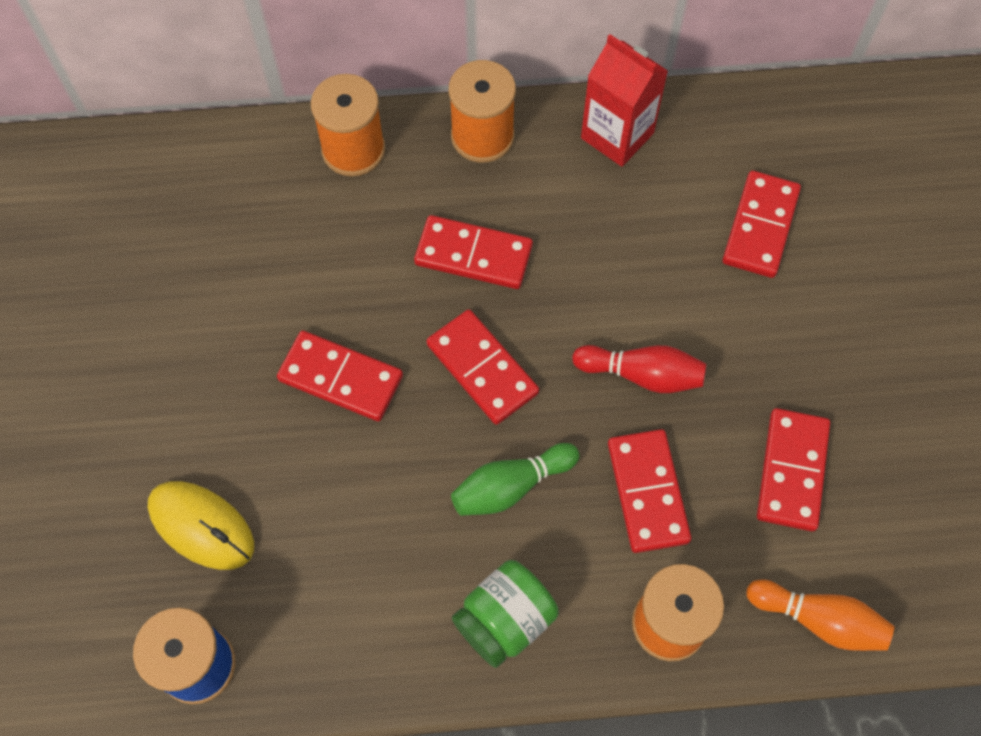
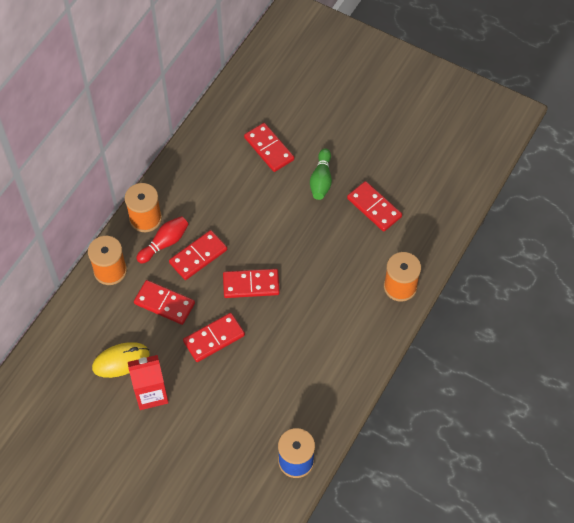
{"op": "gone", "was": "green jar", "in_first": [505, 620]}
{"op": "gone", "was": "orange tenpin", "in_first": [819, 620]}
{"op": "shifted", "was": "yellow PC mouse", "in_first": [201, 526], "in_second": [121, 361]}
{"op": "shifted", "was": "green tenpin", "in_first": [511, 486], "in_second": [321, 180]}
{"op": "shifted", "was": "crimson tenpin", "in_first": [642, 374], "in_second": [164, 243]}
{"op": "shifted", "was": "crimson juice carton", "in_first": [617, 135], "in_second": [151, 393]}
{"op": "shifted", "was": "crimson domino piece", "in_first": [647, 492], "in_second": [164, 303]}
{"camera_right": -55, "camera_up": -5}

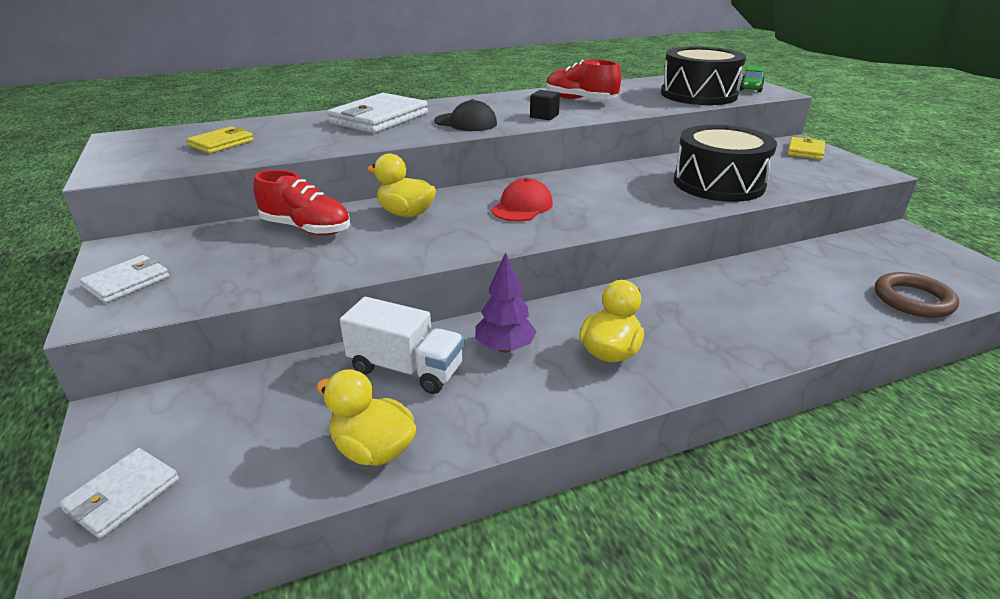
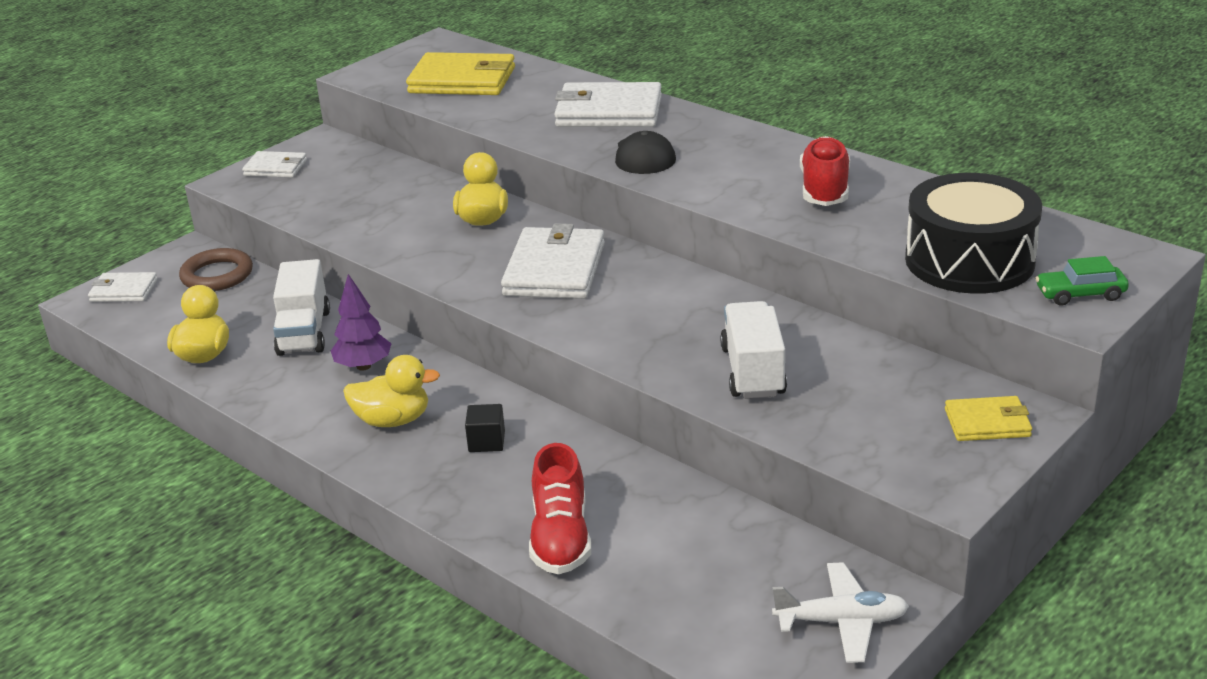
{"op": "new", "now": "snow-white plane", "in_second": [841, 622]}
{"op": "shifted", "was": "crimson lace-up shoe", "in_first": [306, 228], "in_second": [560, 538]}
{"op": "shifted", "was": "jet-black block", "in_first": [544, 116], "in_second": [486, 442]}
{"op": "shifted", "was": "russet torus", "in_first": [913, 300], "in_second": [217, 275]}
{"op": "swapped", "was": "crimson cap", "now": "snow-white wallet", "in_first": [522, 206], "in_second": [554, 269]}
{"op": "swapped", "was": "jet-black toy drum", "now": "snow-white truck", "in_first": [718, 183], "in_second": [753, 371]}
{"op": "scaled", "was": "yellow wallet", "in_first": [221, 143], "in_second": [462, 80], "ratio": 1.81}
{"camera_right": 65, "camera_up": 0}

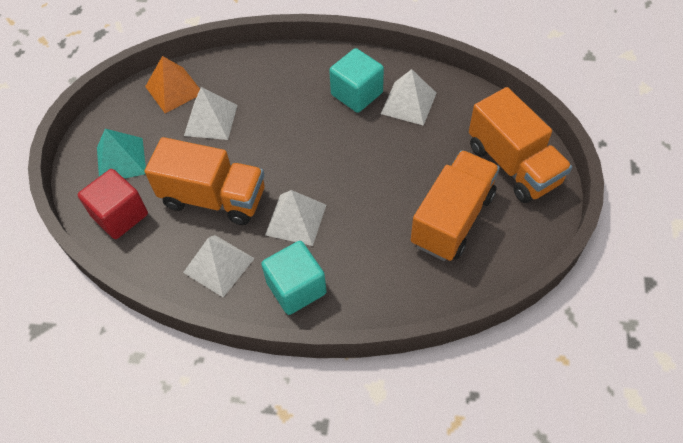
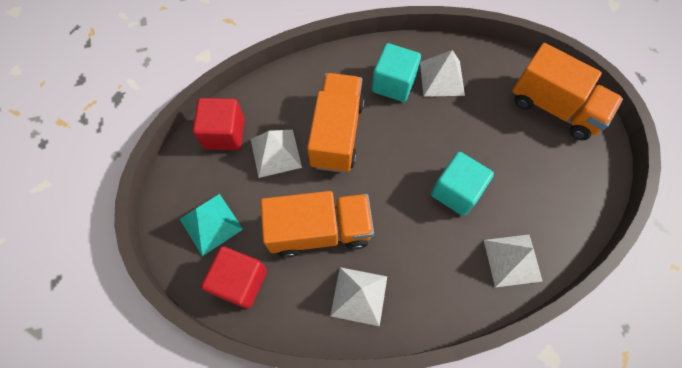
{"op": "shifted", "was": "teal block", "in_first": [296, 288], "in_second": [456, 191]}
{"op": "shifted", "was": "snow-white pyramid", "in_first": [296, 219], "in_second": [512, 260]}
{"op": "shifted", "was": "orange truck", "in_first": [452, 219], "in_second": [336, 133]}
{"op": "swapped", "was": "orange pyramid", "now": "crimson block", "in_first": [174, 90], "in_second": [224, 133]}
{"camera_right": -25, "camera_up": 10}

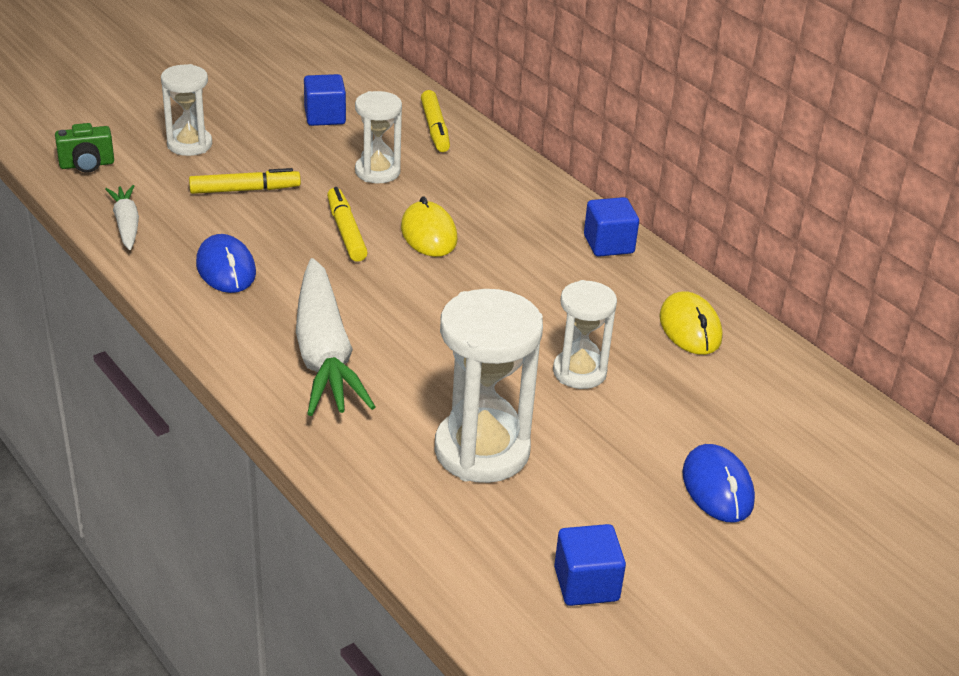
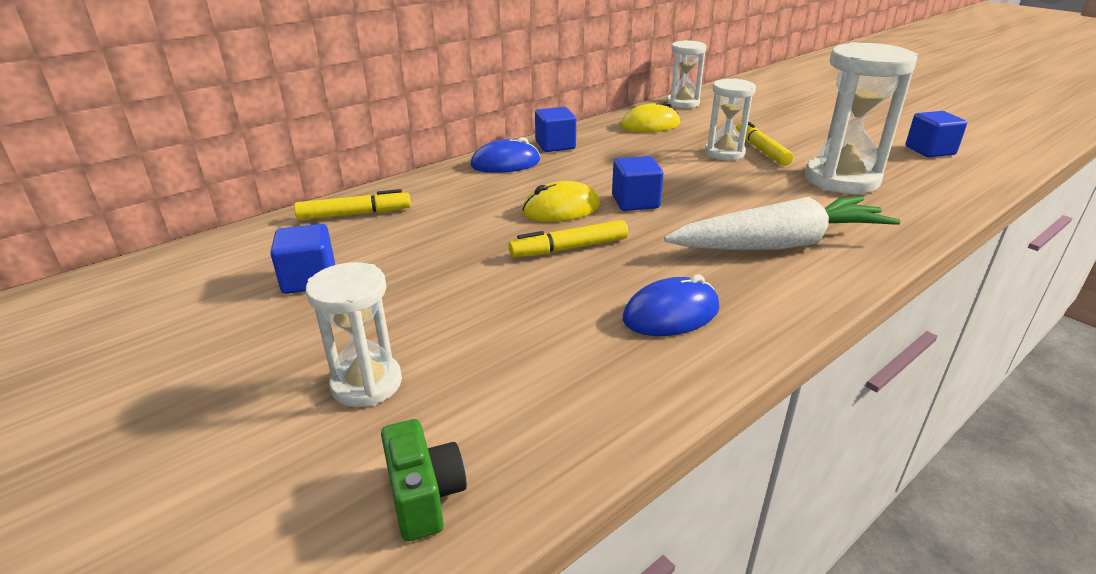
{"op": "gone", "was": "snow-white toy carrot", "in_first": [126, 224]}
{"op": "new", "now": "blue block", "in_second": [635, 202]}
{"op": "shifted", "was": "yellow felt pen", "in_first": [245, 190], "in_second": [761, 150]}
{"op": "shifted", "was": "snow-white sand timer", "in_first": [377, 172], "in_second": [683, 103]}
{"op": "shifted", "was": "blue PC mouse", "in_first": [717, 487], "in_second": [505, 163]}
{"camera_right": -90, "camera_up": -5}

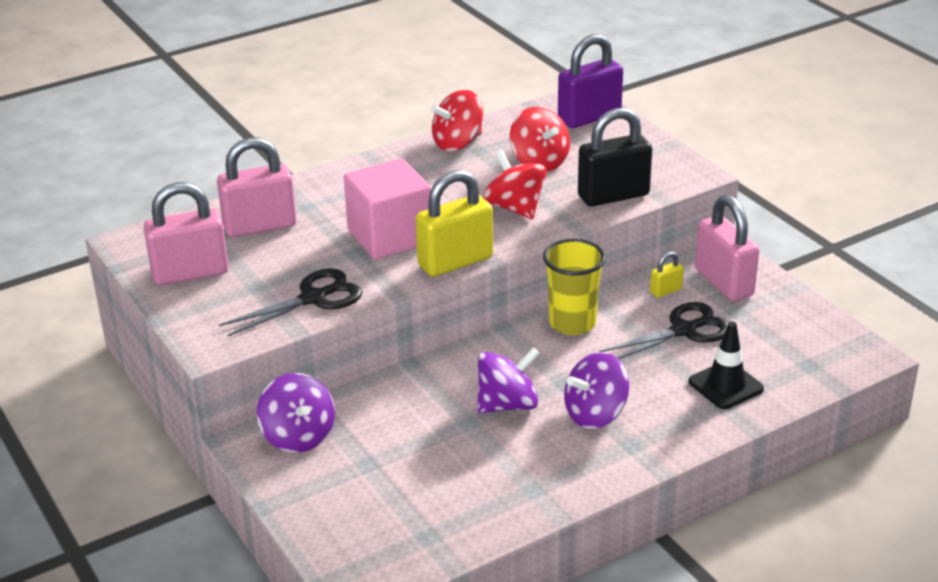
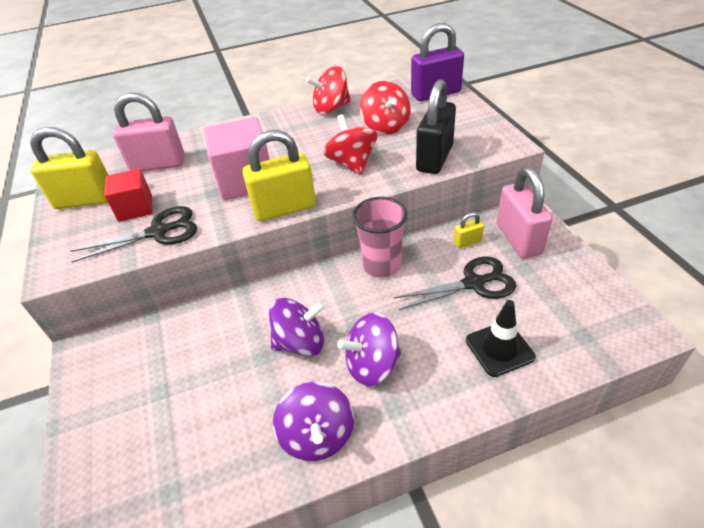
{"op": "new", "now": "crimson block", "in_second": [135, 208]}
{"op": "shifted", "was": "violet whirligig", "in_first": [298, 436], "in_second": [317, 436]}
{"op": "repainted", "was": "pink lock", "now": "yellow lock", "in_first": [190, 273], "in_second": [85, 200]}
{"op": "repainted", "was": "yellow cup", "now": "pink cup", "in_first": [572, 323], "in_second": [382, 265]}
{"op": "rotated", "was": "jet-black lock", "in_first": [613, 196], "in_second": [434, 158], "clockwise": -60}
{"camera_right": 15, "camera_up": 10}

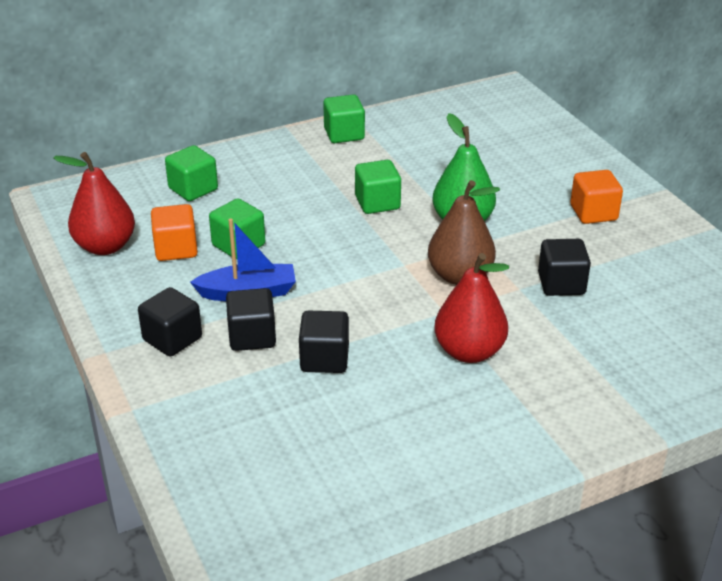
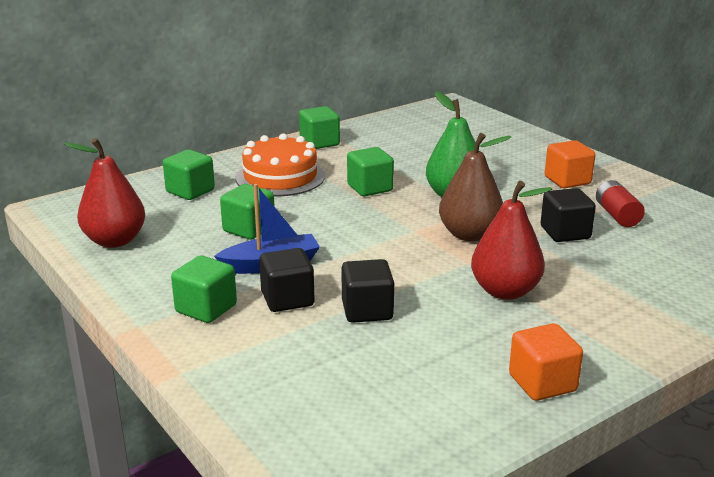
{"op": "new", "now": "orange layer cake", "in_second": [280, 177]}
{"op": "new", "now": "crimson battery", "in_second": [617, 215]}
{"op": "shifted", "was": "orange block", "in_first": [176, 249], "in_second": [542, 383]}
{"op": "repainted", "was": "jet-black block", "now": "green block", "in_first": [172, 339], "in_second": [206, 308]}
{"camera_right": -10, "camera_up": -10}

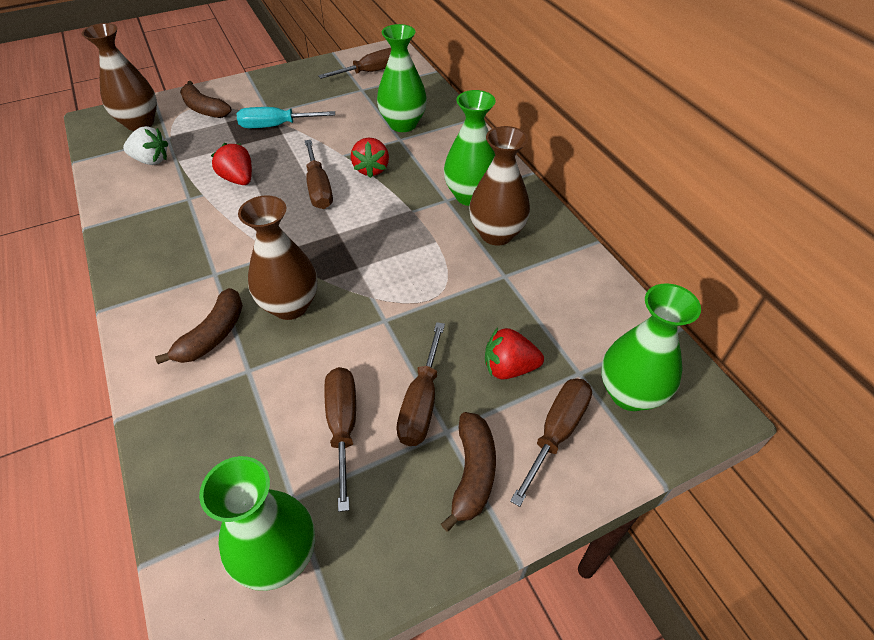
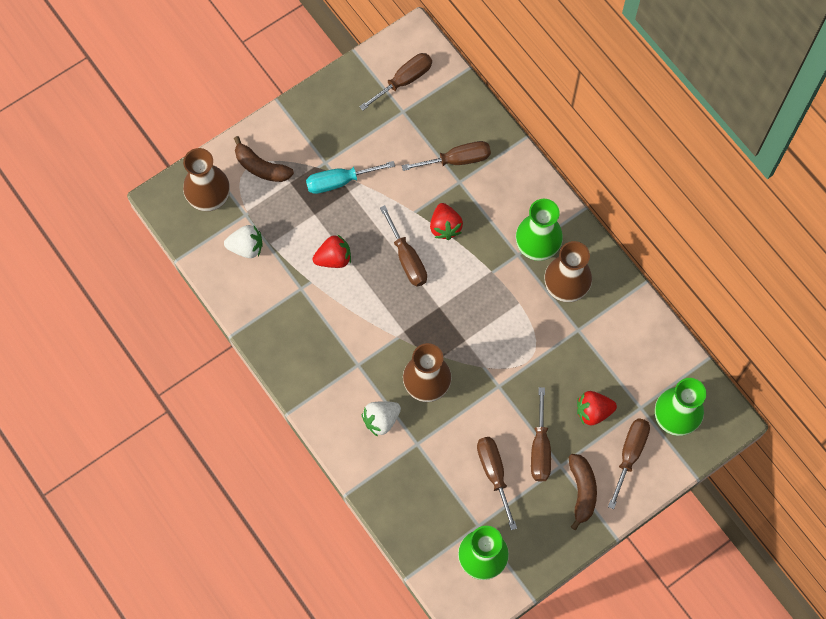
{"op": "swapped", "was": "russet toy banana", "now": "snow-white toy strawberry", "in_first": [213, 335], "in_second": [381, 420]}
{"op": "swapped", "was": "green tall vase", "now": "russet flat screwdriver", "in_first": [403, 124], "in_second": [457, 160]}
{"op": "rotated", "was": "crimson toy strawberry", "in_first": [238, 179], "in_second": [334, 258], "clockwise": 120}
{"camera_right": -10, "camera_up": 20}

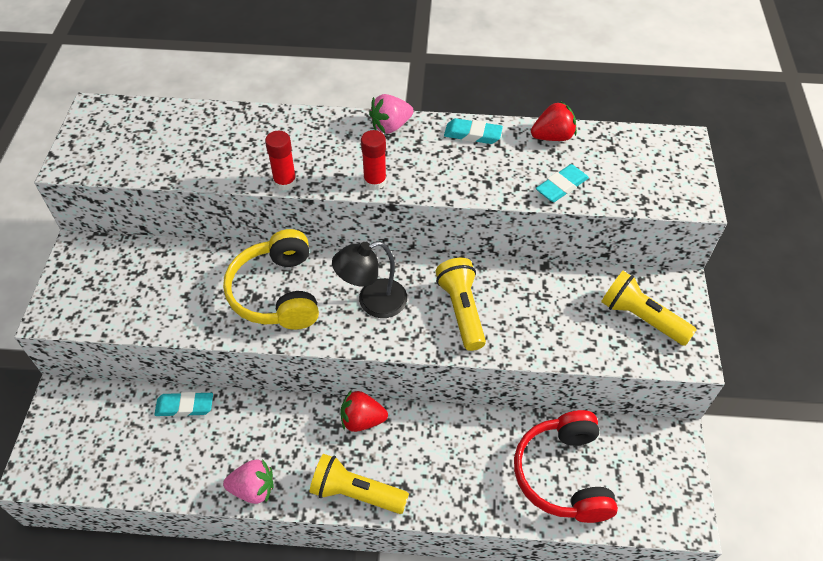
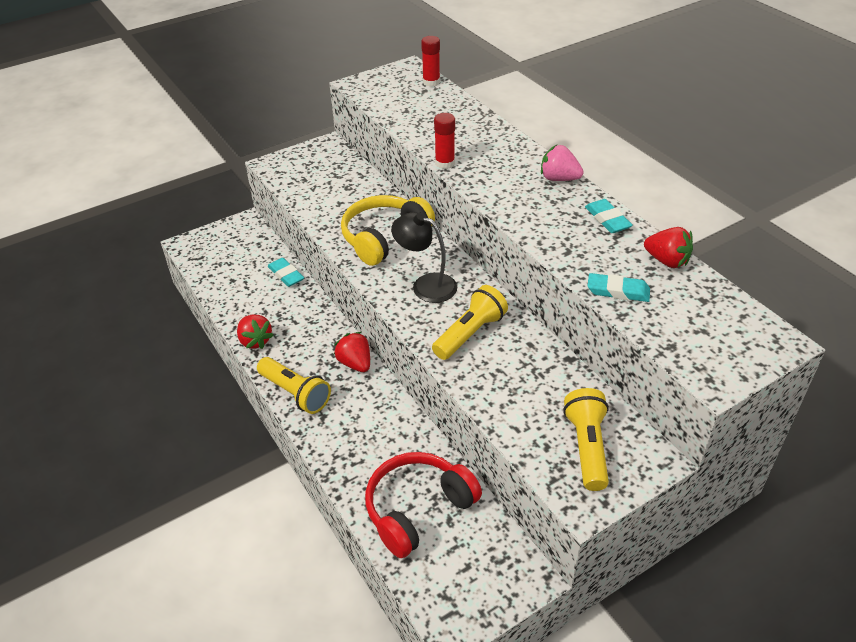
{"op": "shifted", "was": "crimson glue", "in_first": [375, 181], "in_second": [431, 82]}
{"op": "repainted", "was": "pink toy strawberry", "now": "crimson toy strawberry", "in_first": [253, 489], "in_second": [255, 341]}
{"op": "rotated", "was": "yellow flashlight", "in_first": [356, 493], "in_second": [295, 393], "clockwise": 150}
{"camera_right": 55, "camera_up": -10}

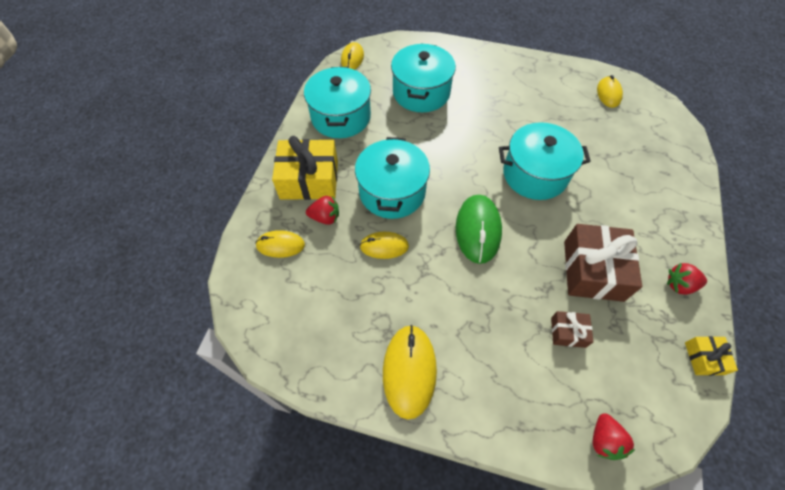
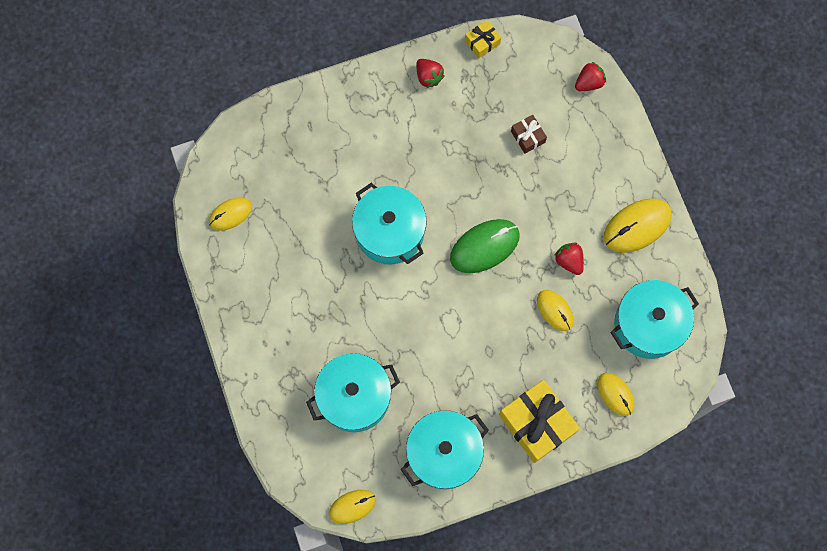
{"op": "gone", "was": "russet wrapped gift", "in_first": [593, 270]}
{"op": "shifted", "was": "crimson toy strawberry", "in_first": [325, 217], "in_second": [569, 261]}
{"op": "shifted", "was": "teal pot", "in_first": [392, 192], "in_second": [648, 325]}
{"camera_right": -125, "camera_up": 15}

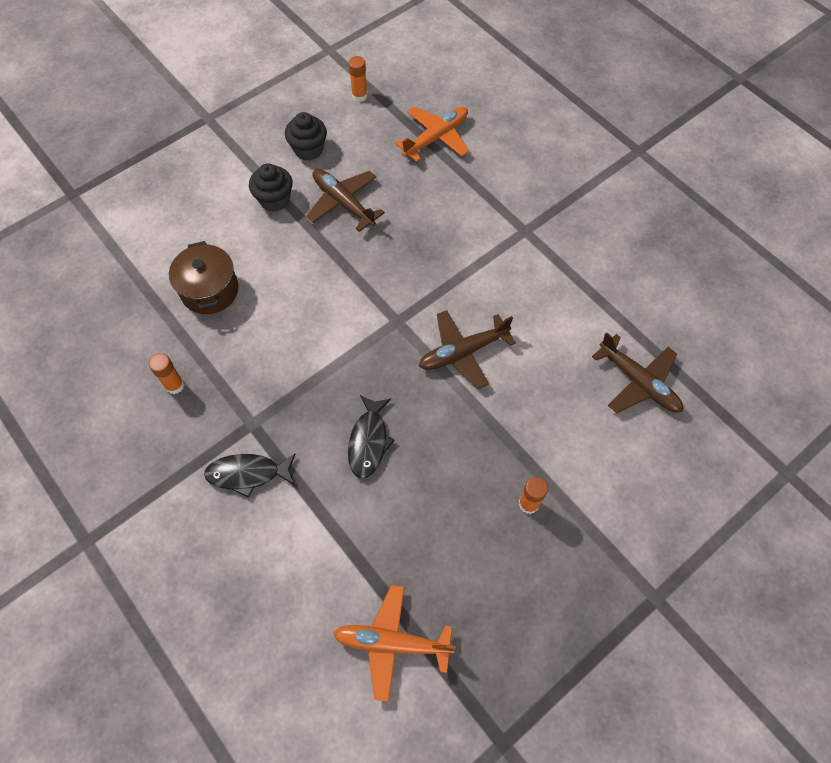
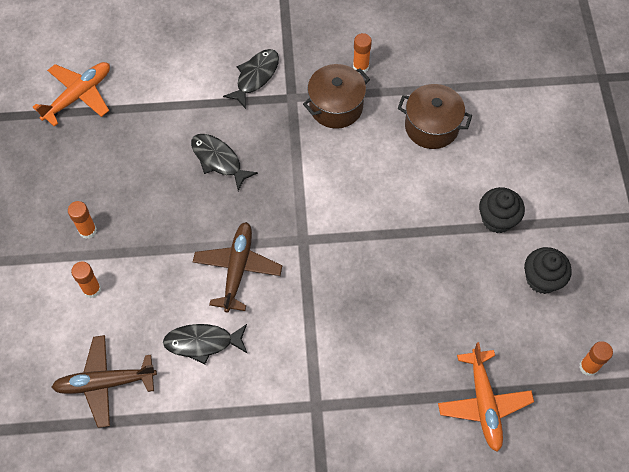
{"op": "gone", "was": "russet plane", "in_first": [343, 203]}
{"op": "new", "now": "orange glue", "in_second": [92, 289]}
{"op": "new", "now": "jet-black toy fish", "in_second": [203, 342]}
{"op": "new", "now": "russet pot", "in_second": [336, 106]}
{"camera_right": 125, "camera_up": 0}

